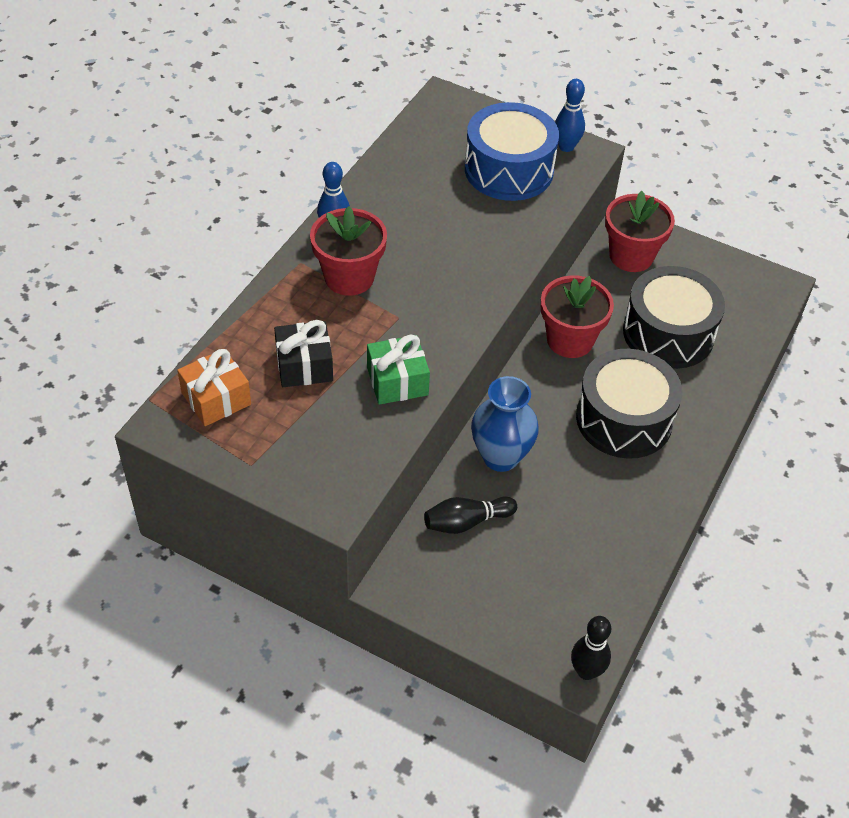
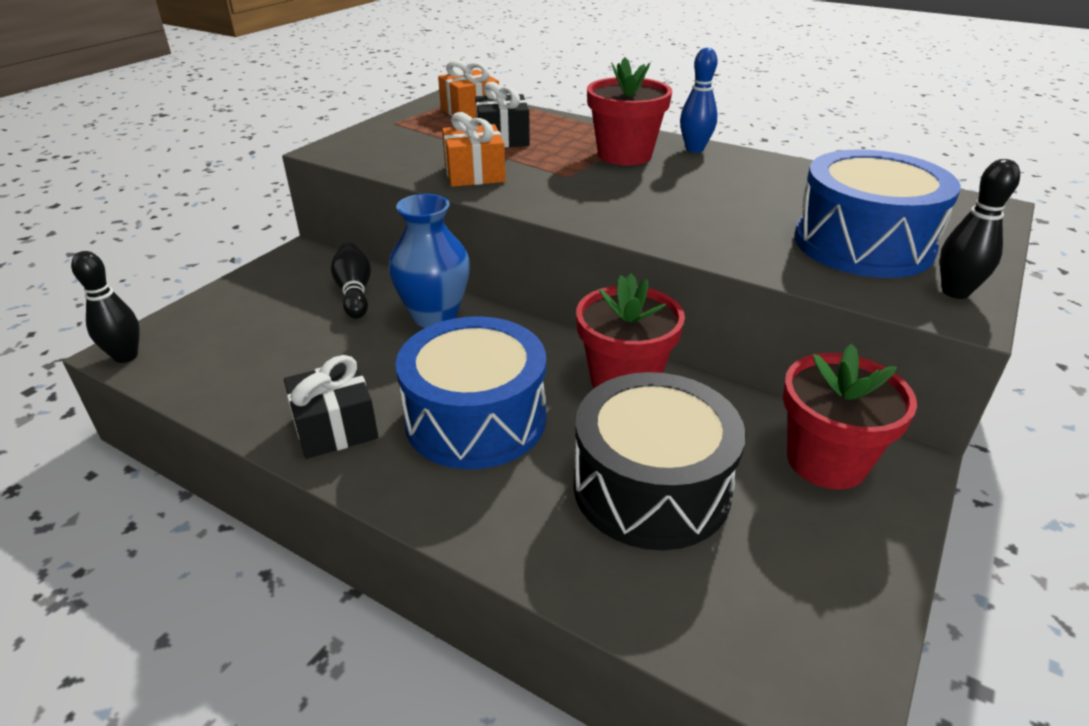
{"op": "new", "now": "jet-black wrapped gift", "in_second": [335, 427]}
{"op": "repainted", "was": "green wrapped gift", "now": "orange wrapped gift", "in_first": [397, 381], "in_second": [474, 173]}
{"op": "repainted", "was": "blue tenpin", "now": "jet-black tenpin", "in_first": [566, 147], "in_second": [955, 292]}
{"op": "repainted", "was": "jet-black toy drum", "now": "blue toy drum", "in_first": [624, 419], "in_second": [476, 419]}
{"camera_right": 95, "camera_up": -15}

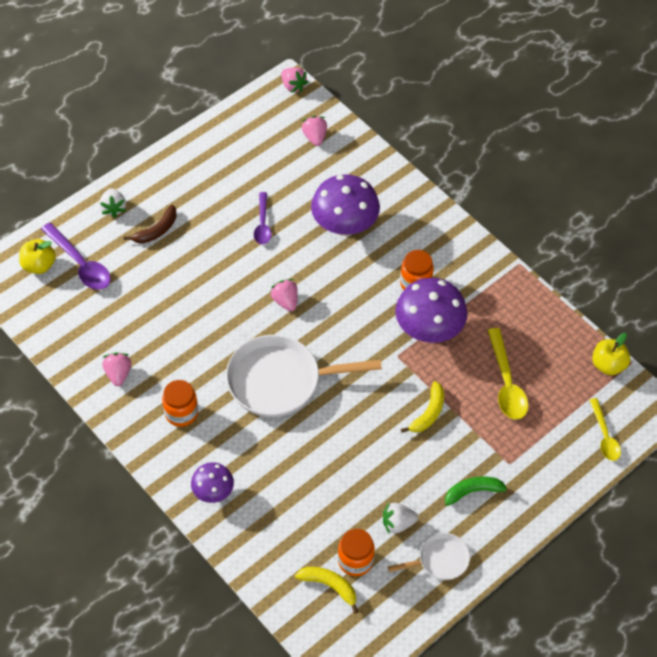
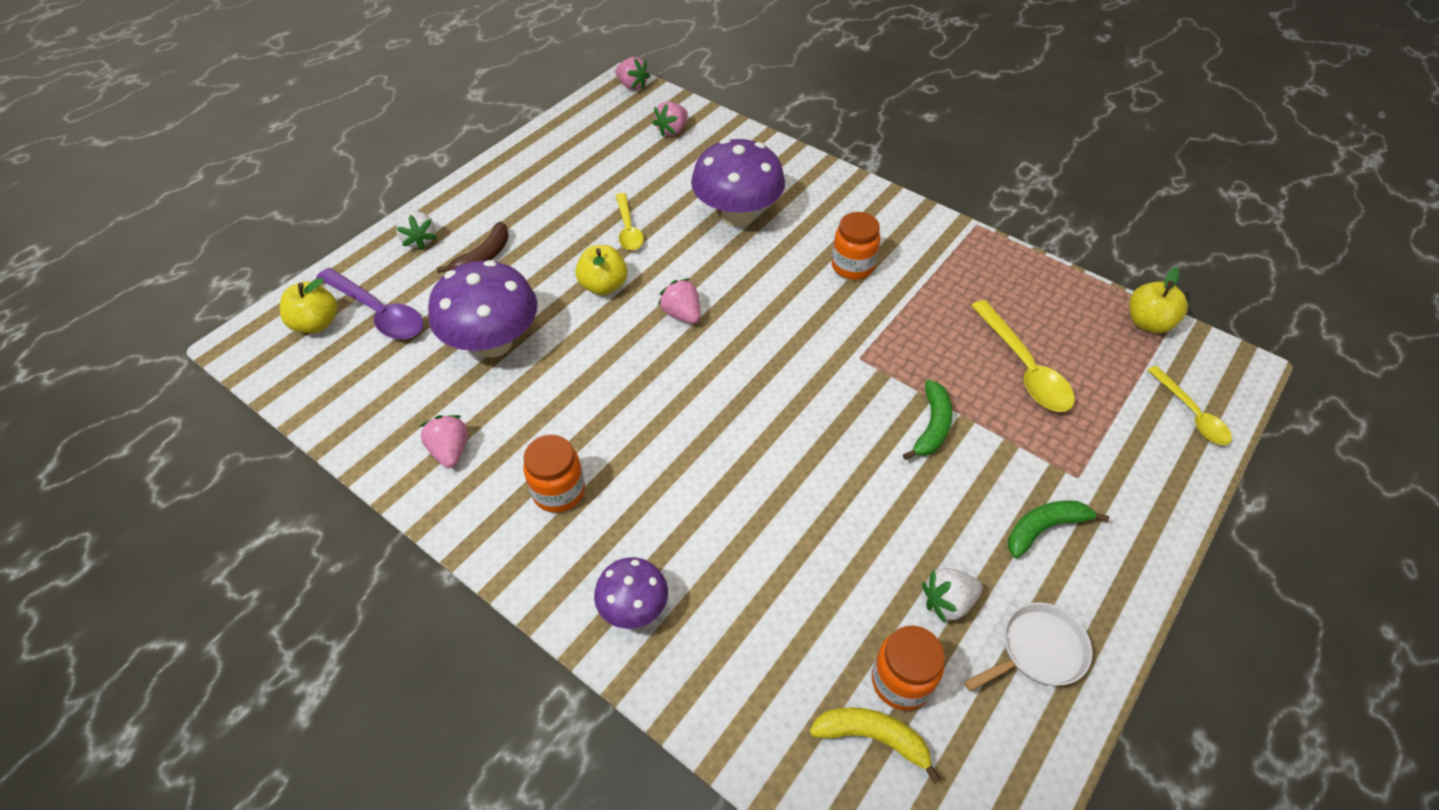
{"op": "gone", "was": "snow-white skillet", "in_first": [280, 381]}
{"op": "new", "now": "yellow toy apple", "in_second": [603, 286]}
{"op": "shifted", "was": "violet fungus", "in_first": [428, 330], "in_second": [493, 343]}
{"op": "repainted", "was": "violet teaspoon", "now": "yellow teaspoon", "in_first": [262, 224], "in_second": [628, 229]}
{"op": "repainted", "was": "yellow toy banana", "now": "green toy banana", "in_first": [428, 413], "in_second": [932, 426]}
{"op": "rotated", "was": "pink toy strawberry", "in_first": [315, 137], "in_second": [672, 130], "clockwise": -120}
{"camera_right": -10, "camera_up": -5}

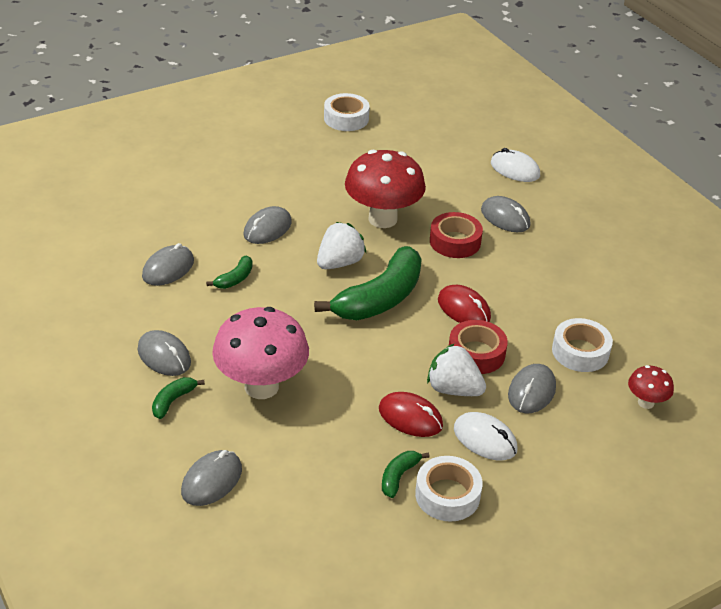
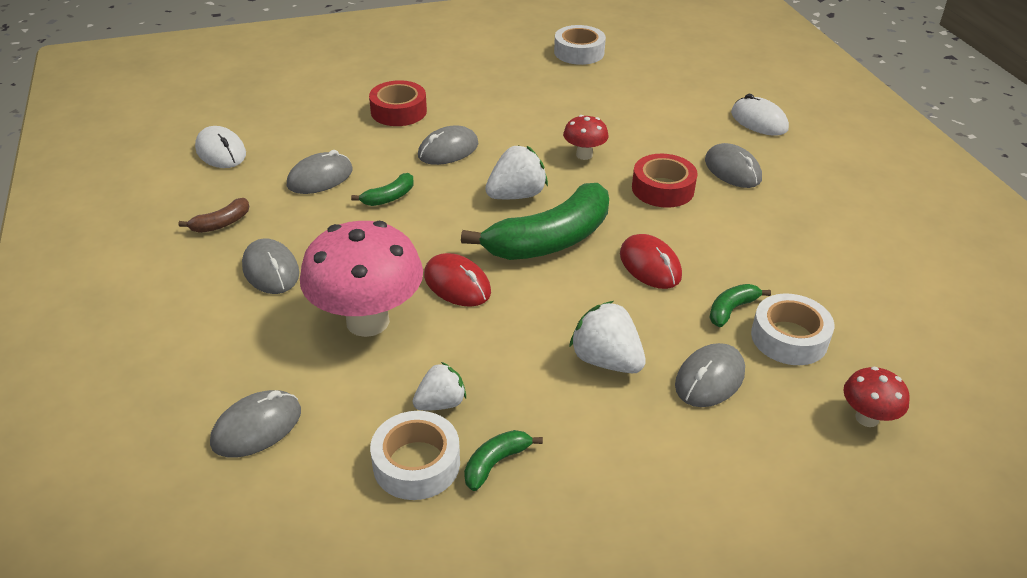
{"op": "new", "now": "russet toy banana", "in_second": [221, 223]}
{"op": "new", "now": "snow-white toy strawberry", "in_second": [441, 403]}
{"op": "shifted", "was": "green toy banana", "in_first": [173, 401], "in_second": [731, 310]}
{"op": "shifted", "was": "crimson PC mouse", "in_first": [410, 417], "in_second": [457, 284]}
{"op": "shifted", "was": "snow-white roll of tape", "in_first": [447, 495], "in_second": [416, 463]}
{"op": "shifted", "was": "crimson roll of tape", "in_first": [476, 353], "in_second": [398, 111]}
{"op": "shifted", "was": "snow-white PC mouse", "in_first": [485, 439], "in_second": [221, 151]}
{"op": "scaled", "was": "crimson fungus", "in_first": [382, 219], "in_second": [584, 155], "ratio": 0.48}
{"camera_right": 15, "camera_up": 0}

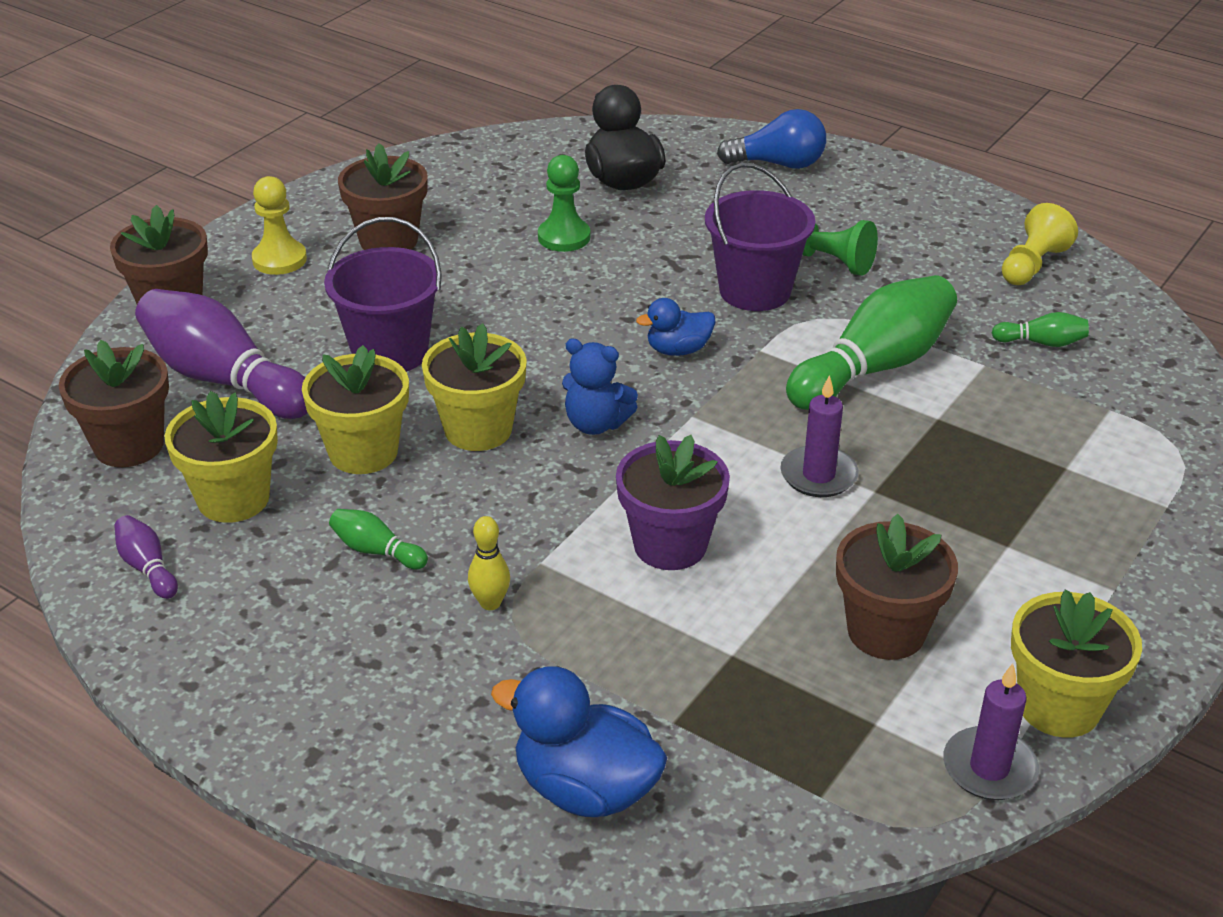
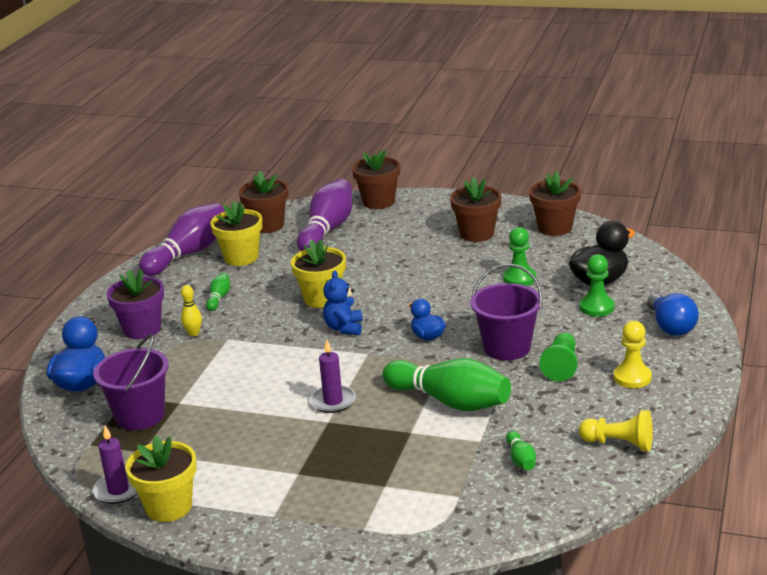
{"op": "gone", "was": "yellow potted plant", "in_first": [363, 452]}
{"op": "new", "now": "green game pawn", "in_second": [596, 307]}
{"op": "shifted", "was": "yellow game pawn", "in_first": [279, 260], "in_second": [632, 377]}
{"op": "shifted", "was": "violet bucket", "in_first": [390, 352], "in_second": [140, 416]}
{"op": "shifted", "was": "violet potted plant", "in_first": [670, 545], "in_second": [142, 329]}
{"op": "shifted", "was": "russet potted plant", "in_first": [886, 631], "in_second": [555, 228]}
{"op": "scaled", "was": "violet tenpin", "in_first": [147, 568], "in_second": [188, 254], "ratio": 2.27}
{"camera_right": 75, "camera_up": -10}

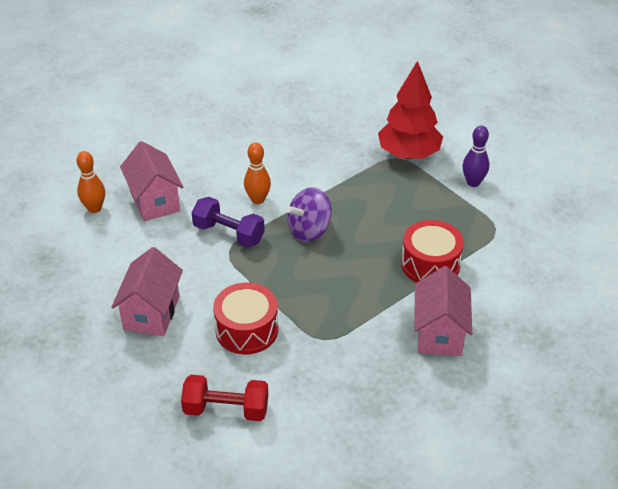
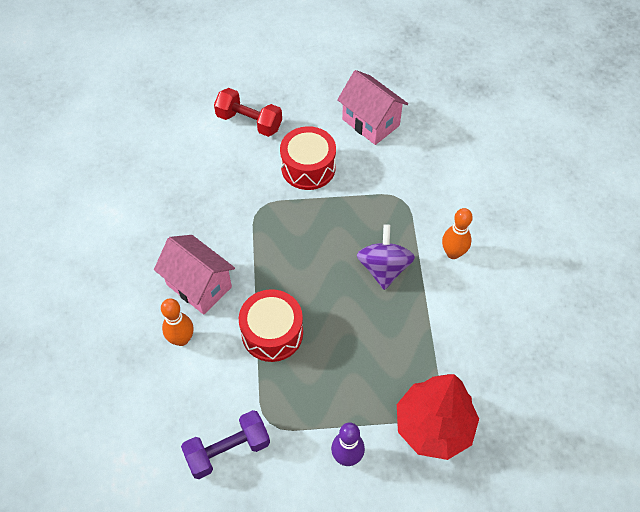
{"op": "gone", "was": "pink toy house", "in_first": [155, 201]}
{"op": "shifted", "was": "orange tenpin", "in_first": [94, 208], "in_second": [181, 339]}
{"op": "shifted", "was": "violet free weight", "in_first": [228, 233], "in_second": [228, 450]}
{"op": "rotated", "was": "crimson free weight", "in_first": [226, 409], "in_second": [249, 122], "clockwise": 75}
{"camera_right": 125, "camera_up": 15}

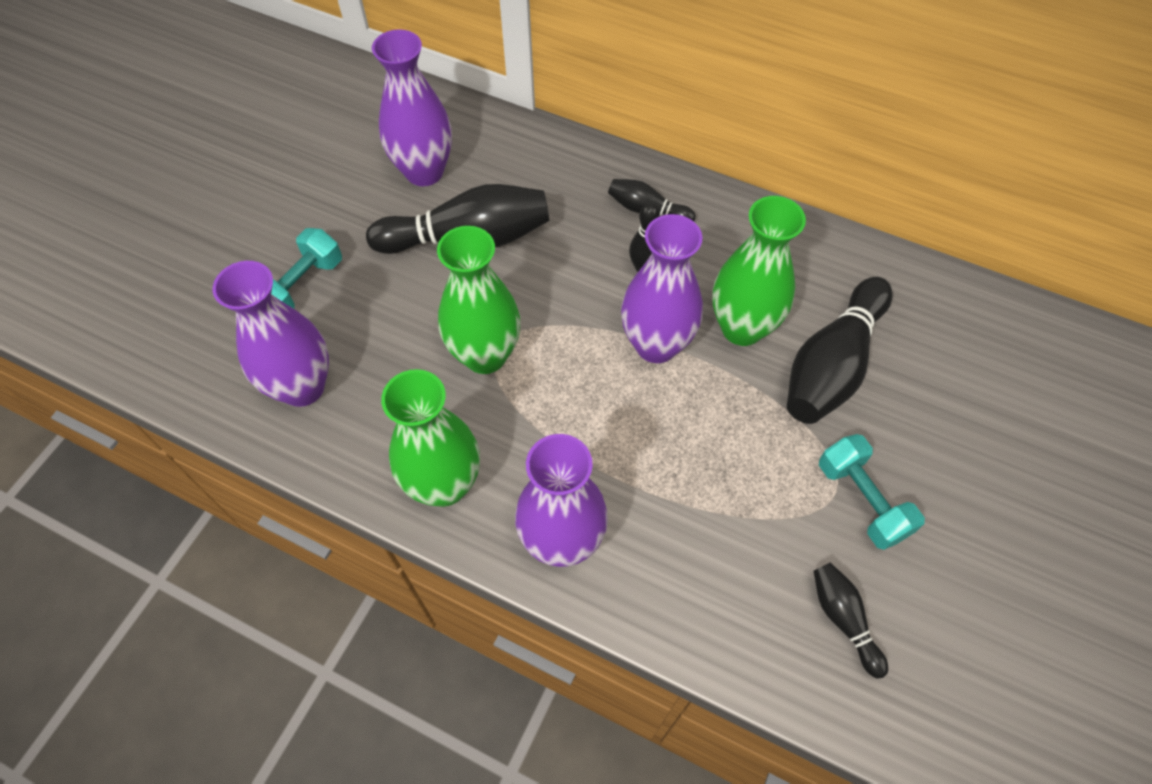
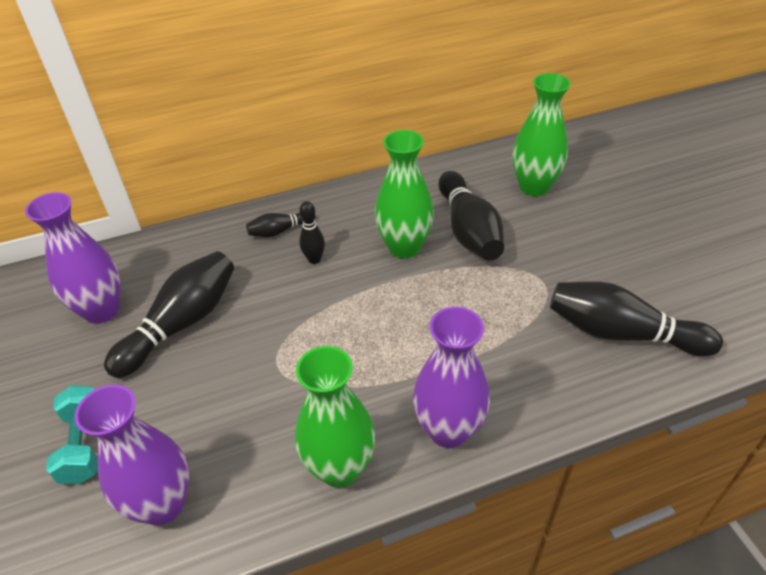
{"op": "gone", "was": "violet tall vase", "in_first": [656, 345]}
{"op": "gone", "was": "teal free weight", "in_first": [861, 500]}
{"op": "shifted", "was": "green tall vase", "in_first": [485, 355], "in_second": [534, 187]}
{"op": "scaled", "was": "jet-black tenpin", "in_first": [843, 619], "in_second": [621, 333], "ratio": 1.97}
{"camera_right": -45, "camera_up": -15}

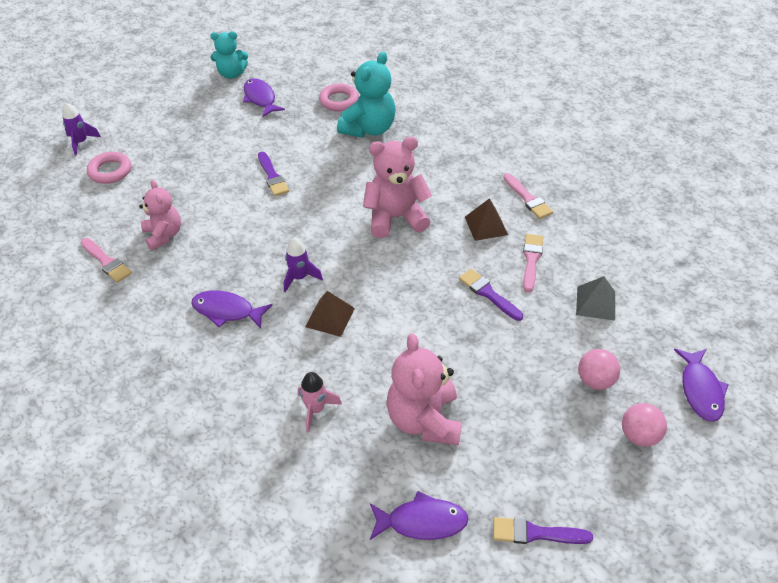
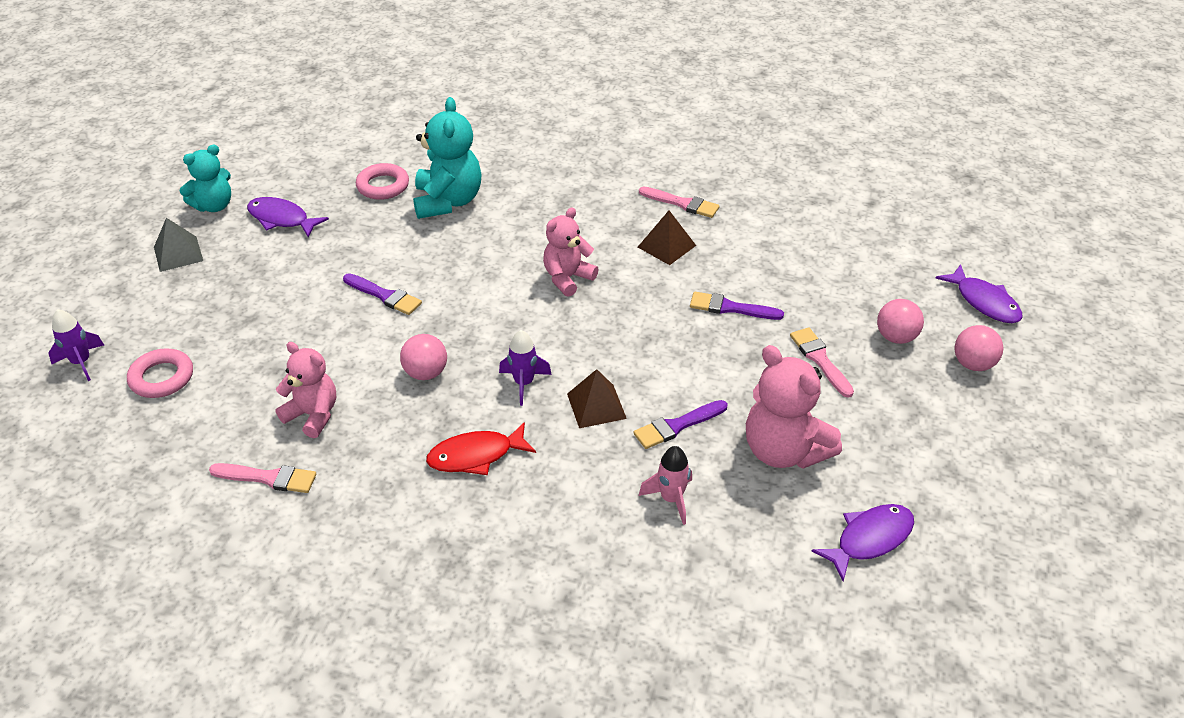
{"op": "new", "now": "pink sphere", "in_second": [426, 373]}
{"op": "shifted", "was": "violet paintbrush", "in_first": [535, 533], "in_second": [677, 426]}
{"op": "shifted", "was": "pink paintbrush", "in_first": [531, 260], "in_second": [820, 360]}
{"op": "shifted", "was": "grey pyramid", "in_first": [595, 303], "in_second": [178, 254]}
{"op": "repainted", "was": "violet toy fish", "now": "crimson toy fish", "in_first": [227, 311], "in_second": [475, 456]}
{"op": "scaled", "was": "pink stuffed bear", "in_first": [395, 218], "in_second": [567, 278], "ratio": 0.66}
{"camera_right": -35, "camera_up": -5}

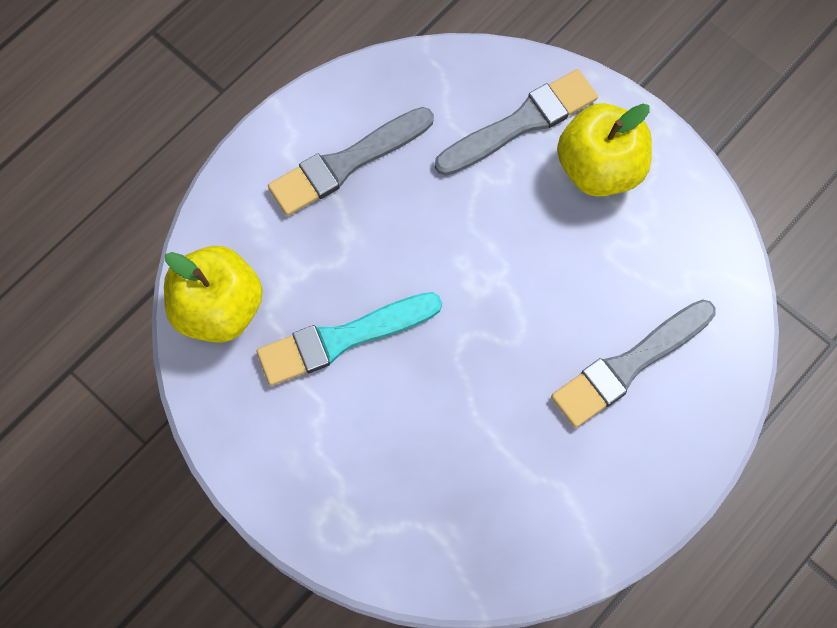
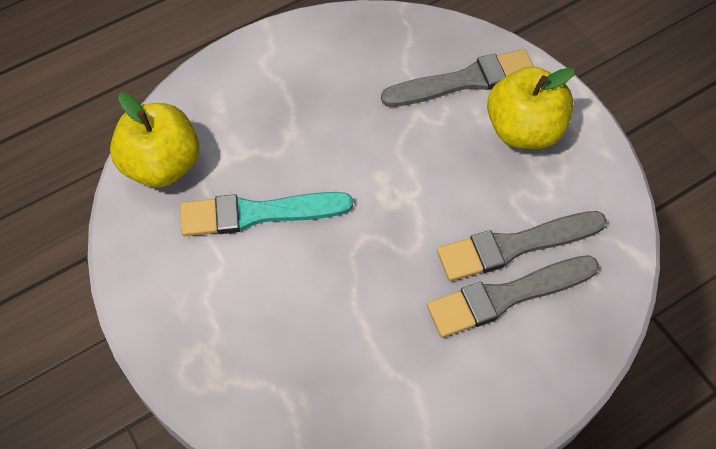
{"op": "shifted", "was": "grey paintbrush", "in_first": [346, 163], "in_second": [515, 246]}
{"camera_right": 15, "camera_up": -10}

